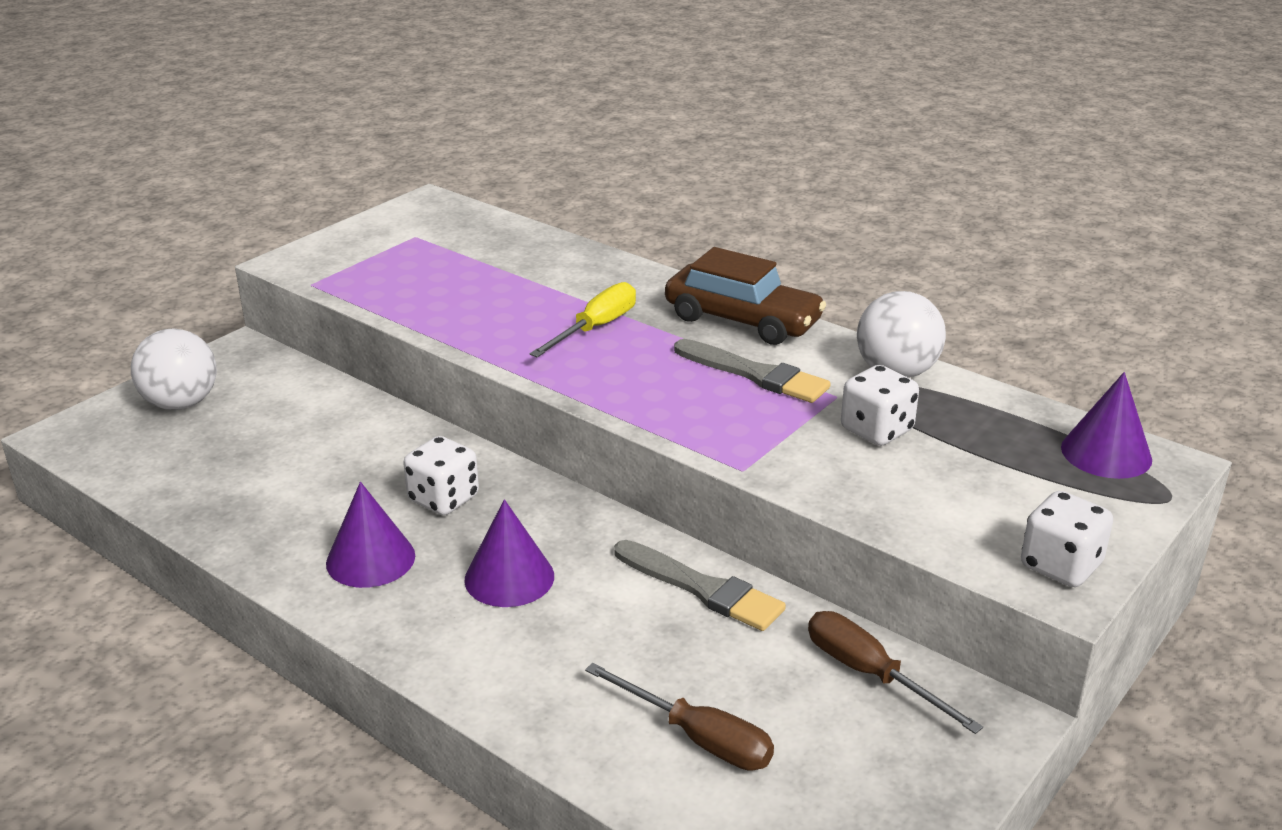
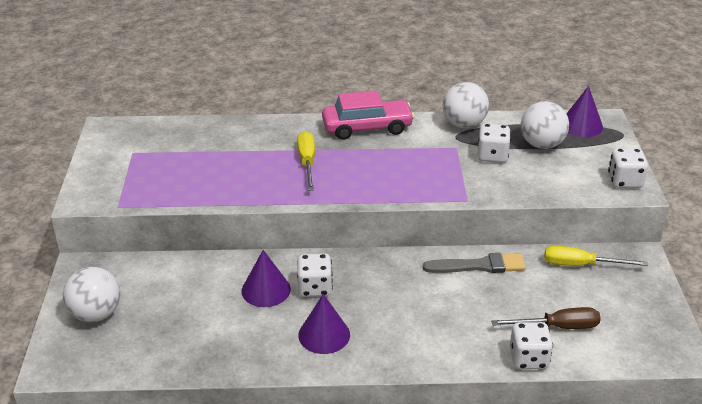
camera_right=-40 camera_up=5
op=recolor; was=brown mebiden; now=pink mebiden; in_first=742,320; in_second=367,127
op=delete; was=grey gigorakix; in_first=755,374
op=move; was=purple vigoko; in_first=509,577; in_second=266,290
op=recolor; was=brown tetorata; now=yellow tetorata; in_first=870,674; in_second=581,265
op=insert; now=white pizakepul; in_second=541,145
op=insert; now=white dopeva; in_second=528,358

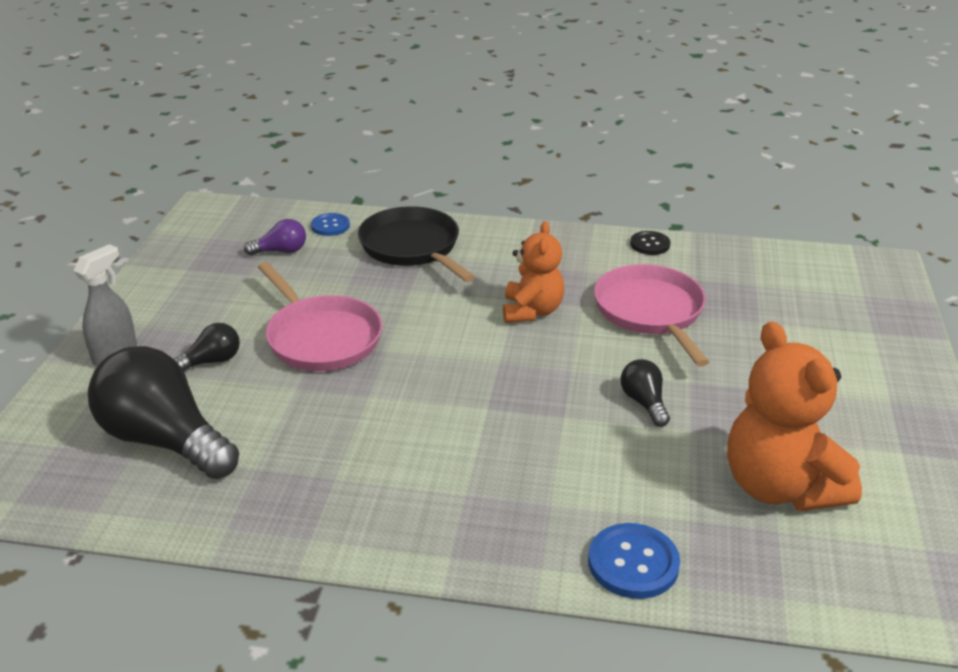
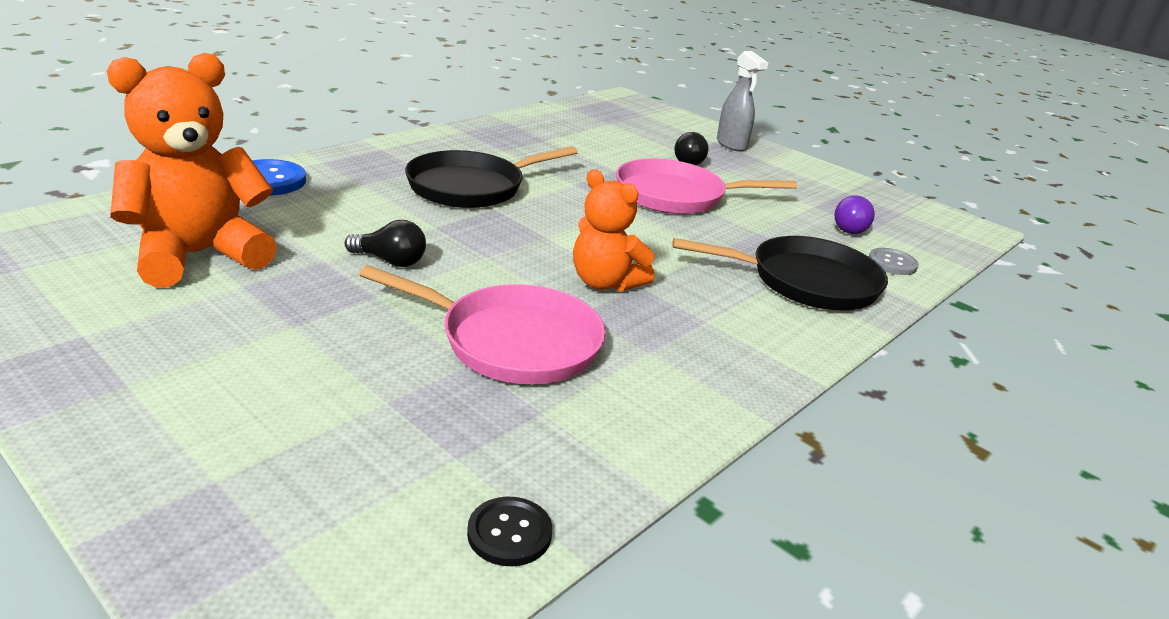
camera_right=120 camera_up=-5
op=recolor; was=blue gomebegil; now=grey gomebegil; in_first=330,226; in_second=892,263
op=move; was=black gomebegil; in_first=650,244; in_second=509,533
op=rotate; was=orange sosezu; in_first=780,487; in_second=198,255; clockwise=-45
op=delete; was=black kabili; in_first=165,440
op=insert; now=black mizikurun; in_second=471,187

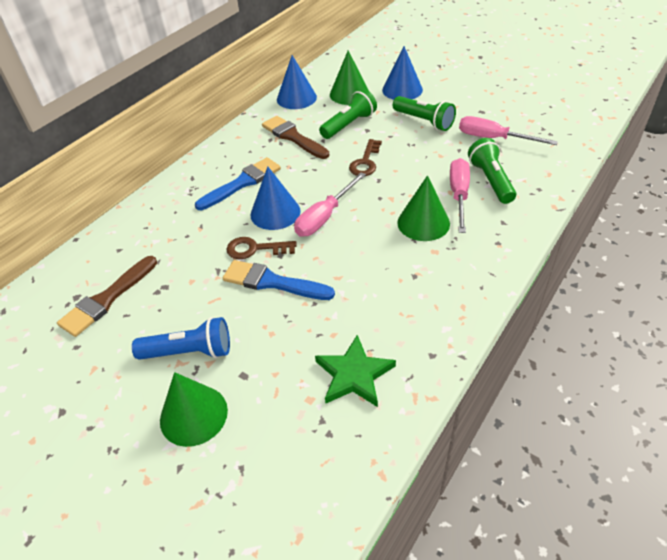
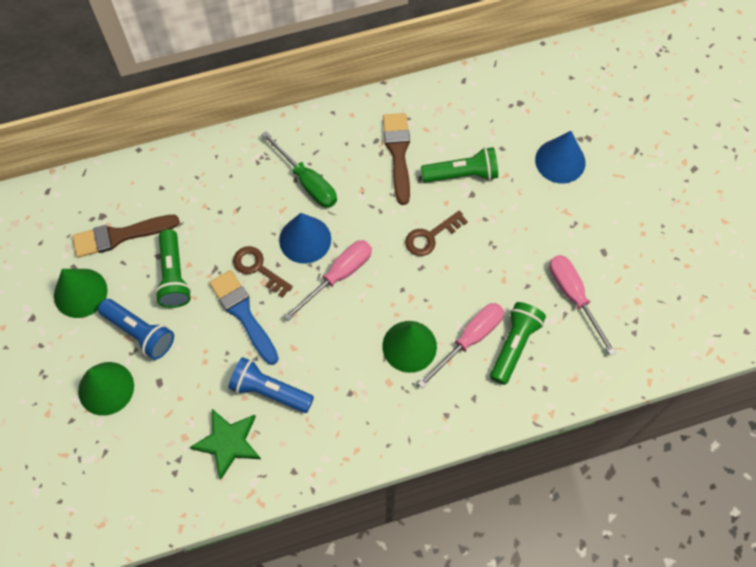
camera_right=35 camera_up=20
op=move; was=green vigoko; in_first=349,94; in_second=80,293
op=delete; was=blue vigoko; in_first=296,98
op=move; was=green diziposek; in_first=424,121; in_second=174,276
op=replace; was=blue gigorakix; now=green tetorata; in_first=242,183; in_second=307,182
op=rotate; was=pink tetorata; in_first=324,217; in_second=338,276; clockwise=150
op=insert; now=blue diziposek; in_second=269,391

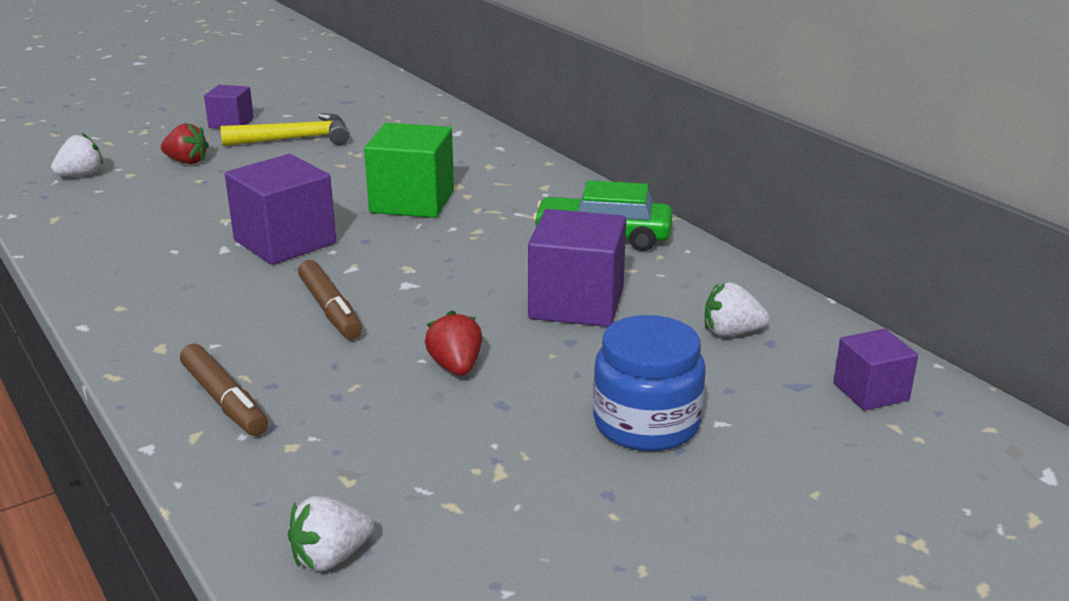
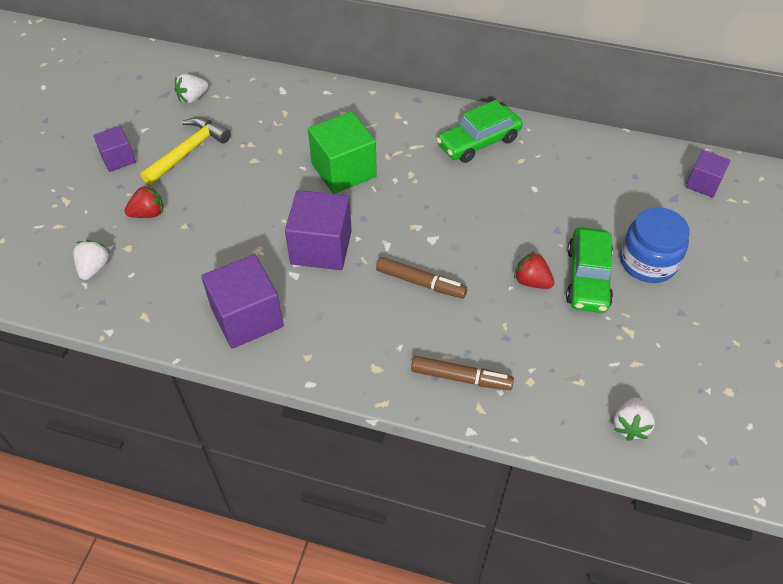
camera_right=-40 camera_up=25
op=move; was=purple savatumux; in_first=576,303; in_second=247,317
op=move; was=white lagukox; in_first=731,333; in_second=193,98
op=insert; now=green mebiden; in_second=587,278

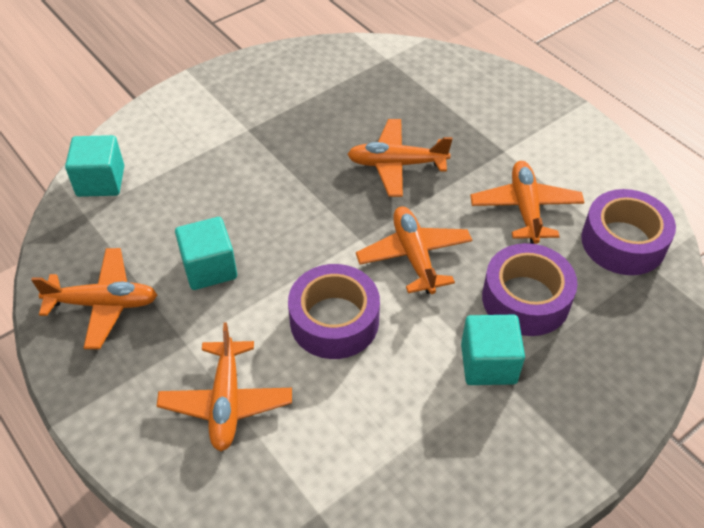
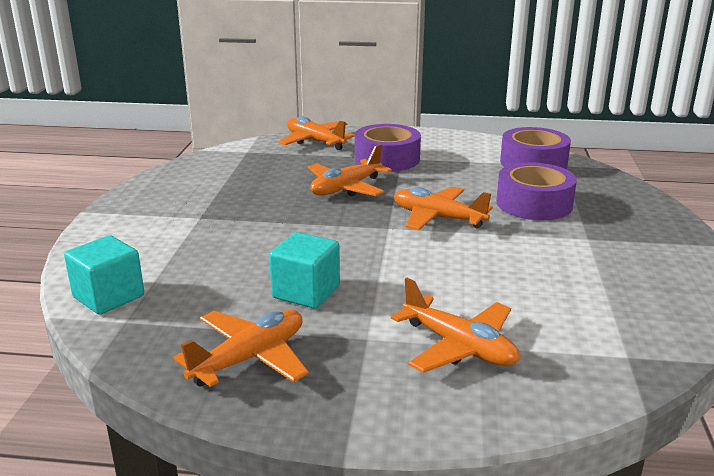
camera_right=-45 camera_up=-25
op=move; was=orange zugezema; in_first=525,208; in_second=315,141
op=move; was=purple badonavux; in_first=334,321; in_second=387,159
op=delete; was=turquoise savatumux; in_first=488,363

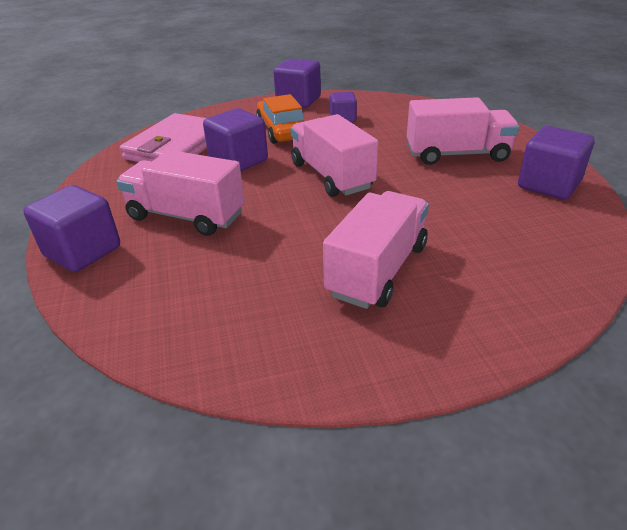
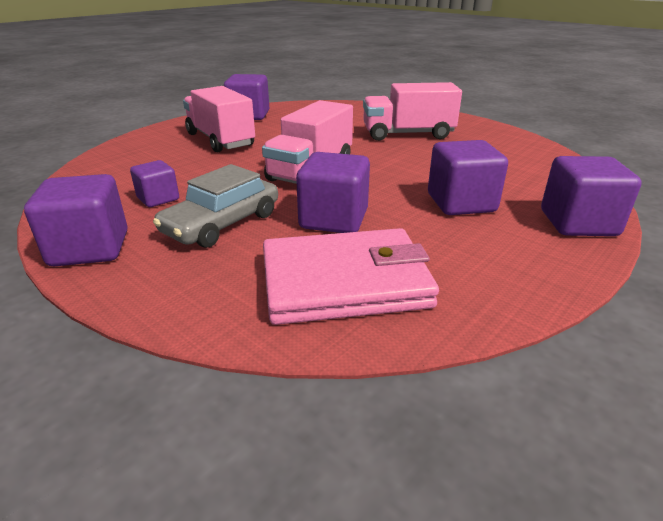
camera_right=-125 camera_up=-5
op=recolor; was=orange mebiden; now=grey mebiden; in_first=282,130; in_second=222,223
op=replace; was=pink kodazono; now=purple savatumux; in_first=186,216; in_second=461,203

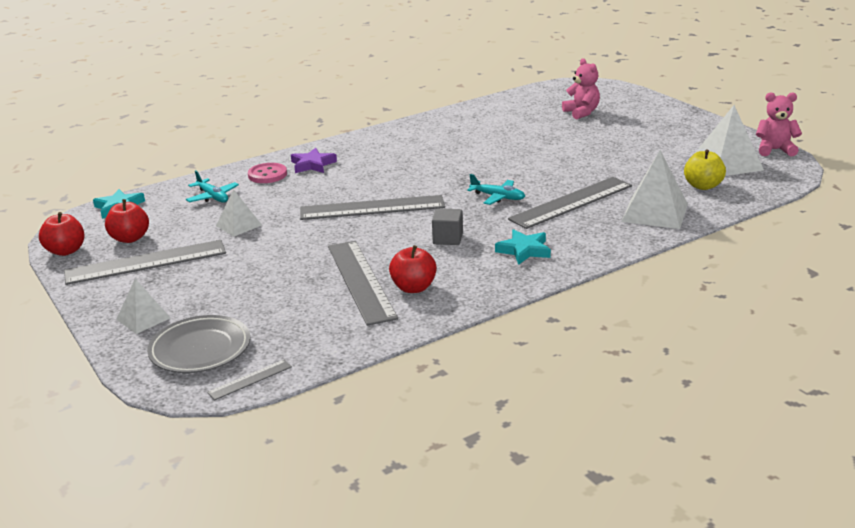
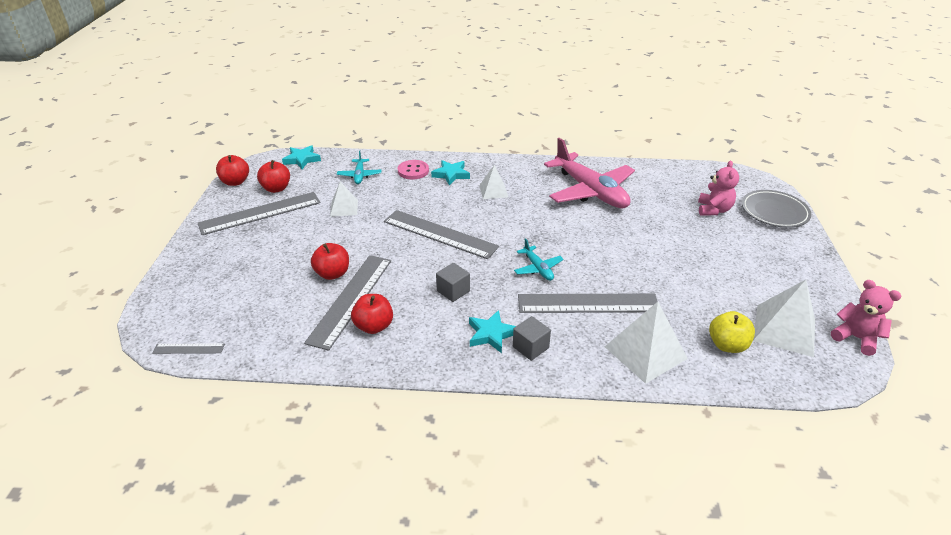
camera_right=35 camera_up=10
op=recolor; was=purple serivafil; now=turquoise serivafil; in_first=312,165; in_second=451,174
op=rotate; was=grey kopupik; in_first=146,262; in_second=260,213; clockwise=-45
op=move; was=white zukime; in_first=143,318; in_second=493,191
op=move; was=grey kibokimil; in_first=200,349; in_second=774,212
op=insert; now=pink zugezema; in_second=590,191
op=insert; now=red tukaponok; in_second=332,274
op=insert; now=grey savatumux; in_second=530,347

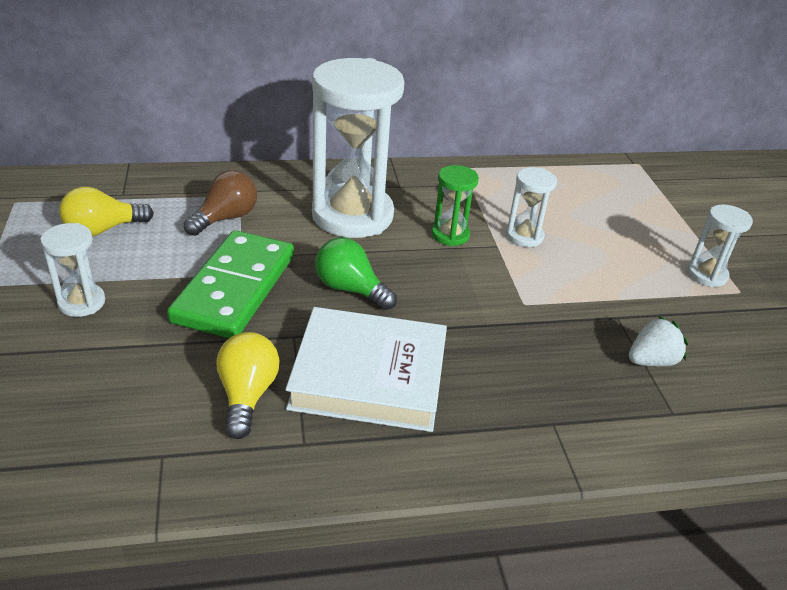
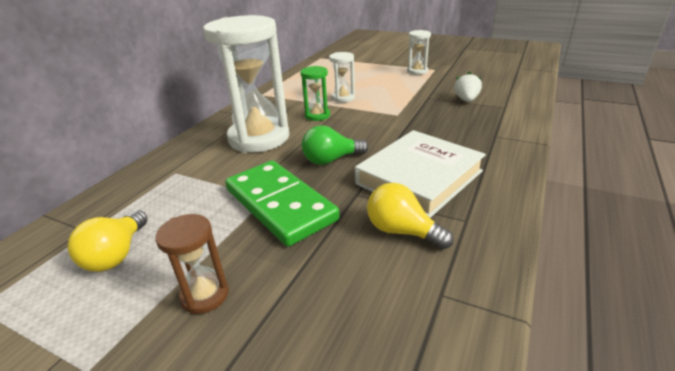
camera_right=-50 camera_up=-5
op=delete; was=brown kabili; in_first=225,218
op=recolor; was=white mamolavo; now=brown mamolavo; in_first=82,302; in_second=205,295

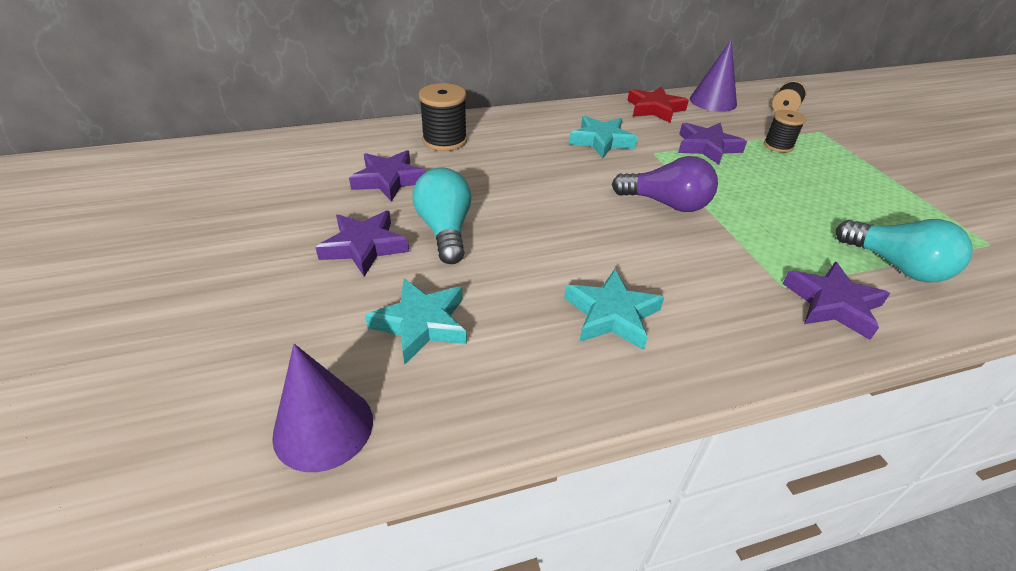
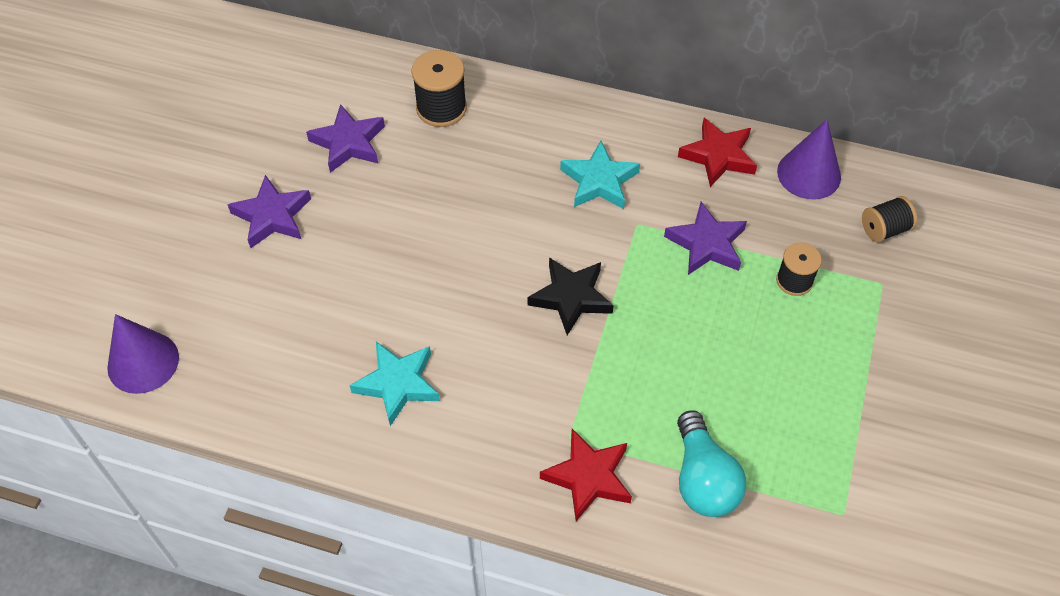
camera_right=35 camera_up=15
op=replace; was=purple kabili; now=black serivafil; in_first=666,204; in_second=571,297
op=delete; was=turquoise kabili; in_first=445,230
op=recolor; was=purple serivafil; now=red serivafil; in_first=832,304; in_second=588,477
op=delete; was=turquoise serivafil; in_first=421,324

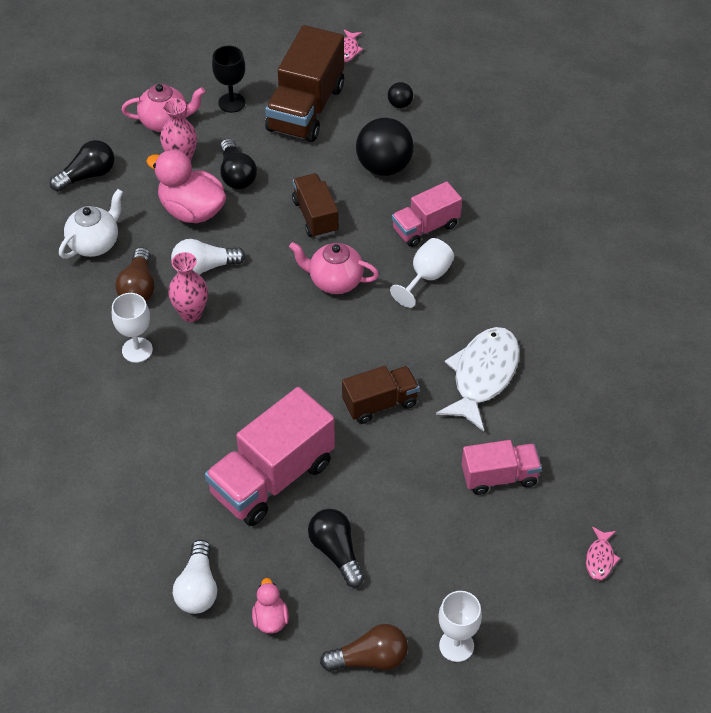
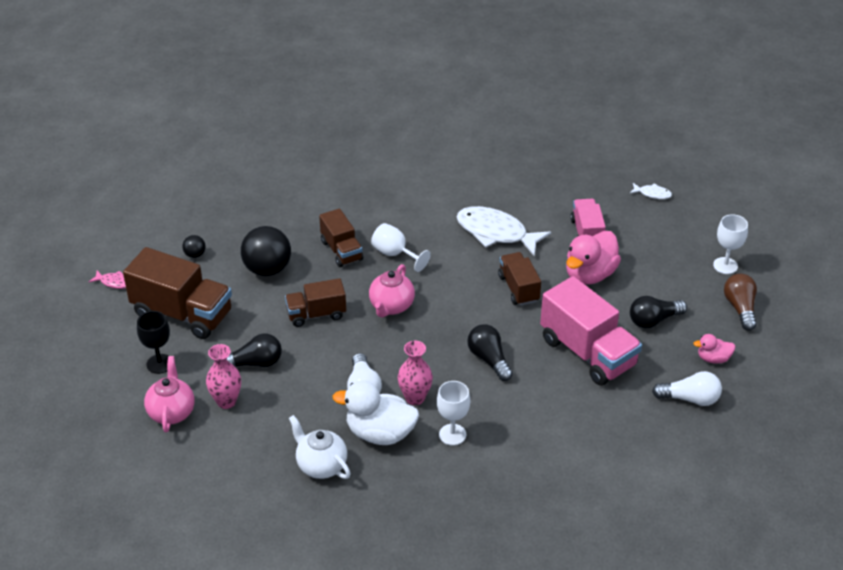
camera_right=-85 camera_up=-10
op=move; was=black kabili; in_first=87,175; in_second=489,359
op=move; was=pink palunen; in_first=192,210; in_second=590,274
op=recolor; was=pink kodazono; now=brown kodazono; in_first=425,227; in_second=341,250
op=replace; was=brown kabili; now=white palunen; in_first=138,287; in_second=380,433
op=recolor; was=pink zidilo; now=white zidilo; in_first=600,558; in_second=652,194

